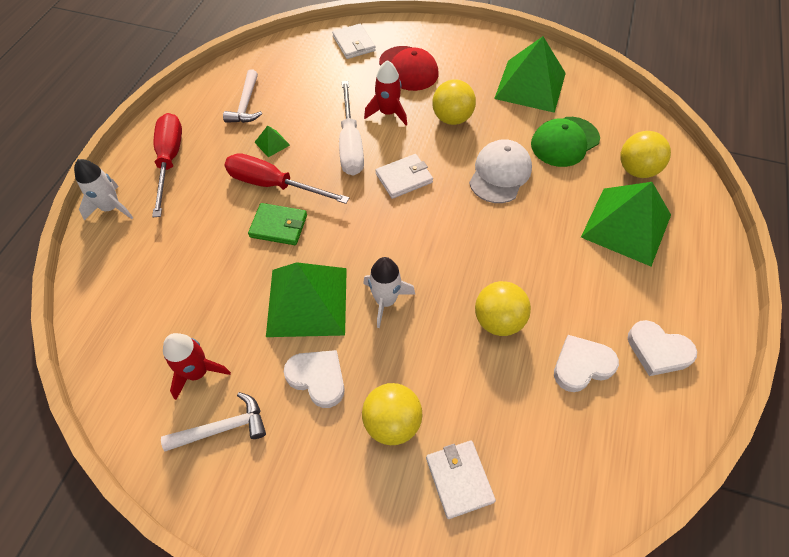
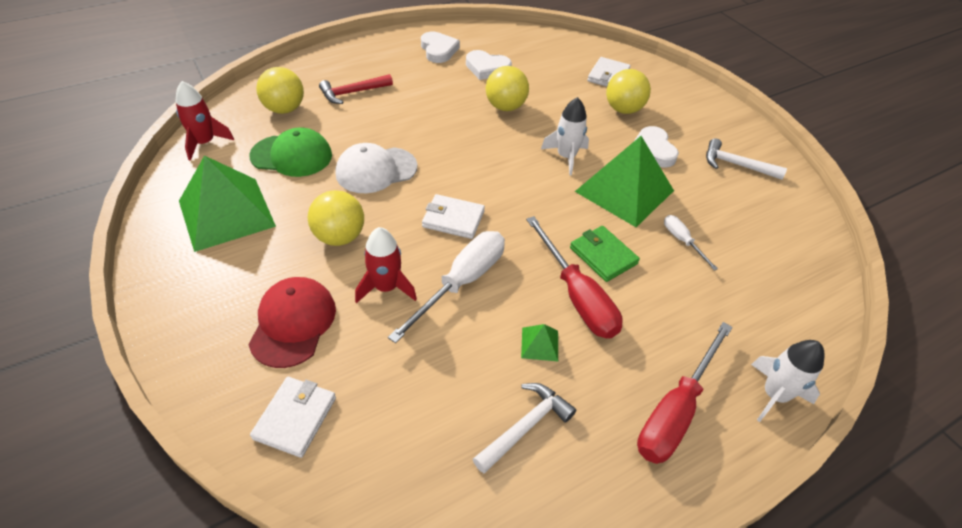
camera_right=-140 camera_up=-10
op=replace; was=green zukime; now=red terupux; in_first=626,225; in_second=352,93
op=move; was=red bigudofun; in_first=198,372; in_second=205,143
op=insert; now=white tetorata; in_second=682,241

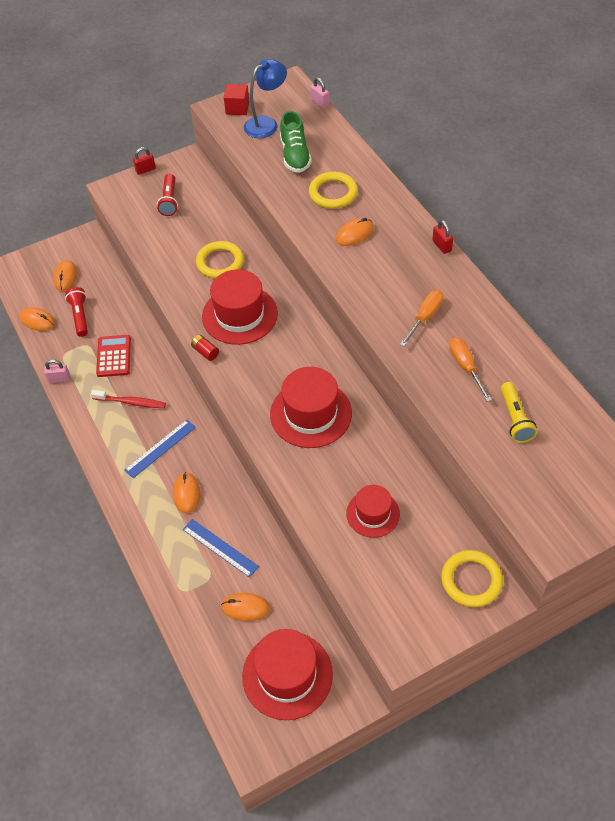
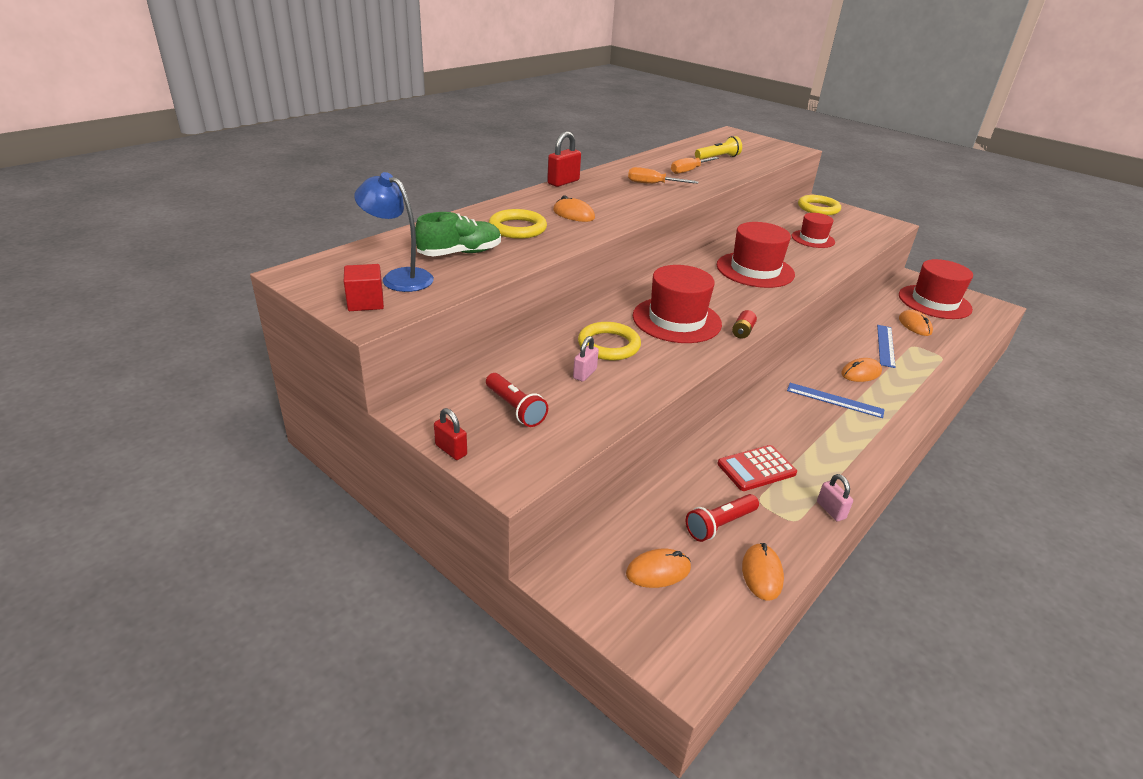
camera_right=-115 camera_up=-20
op=move; was=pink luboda; in_first=320,103; in_second=584,374
op=rotate; was=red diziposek; in_first=169,200; in_second=515,408; clockwise=75
op=resize; was=red luboda; in_first=442,246; in_second=563,182; ratio=1.56
op=delete; was=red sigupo; in_first=131,402

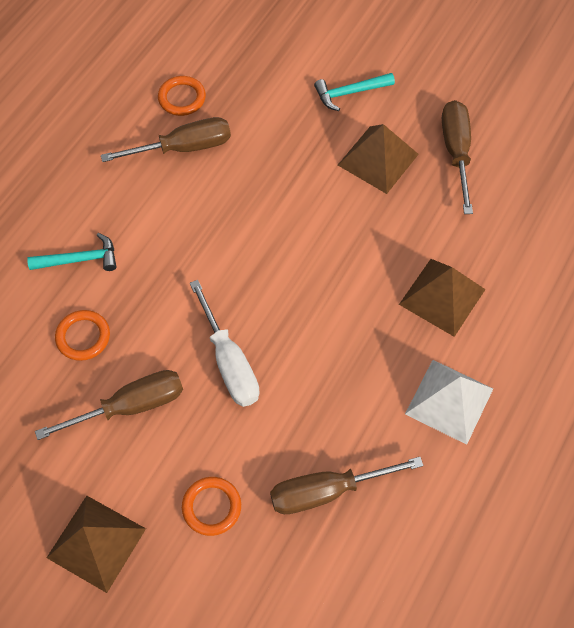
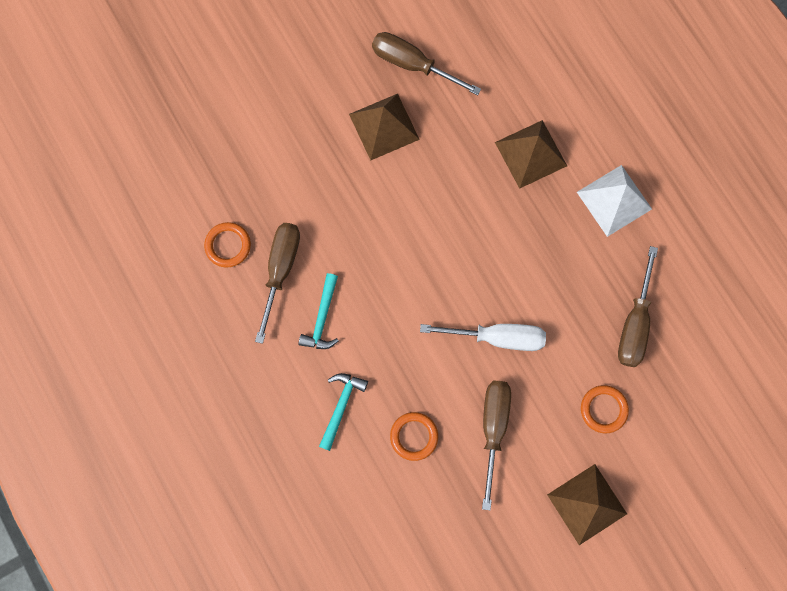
camera_right=-60 camera_up=15
op=move; was=turquoise terupux; in_first=350,93; in_second=322,318

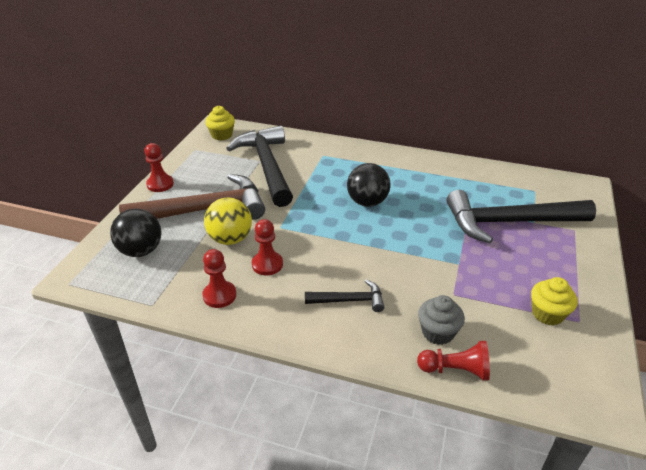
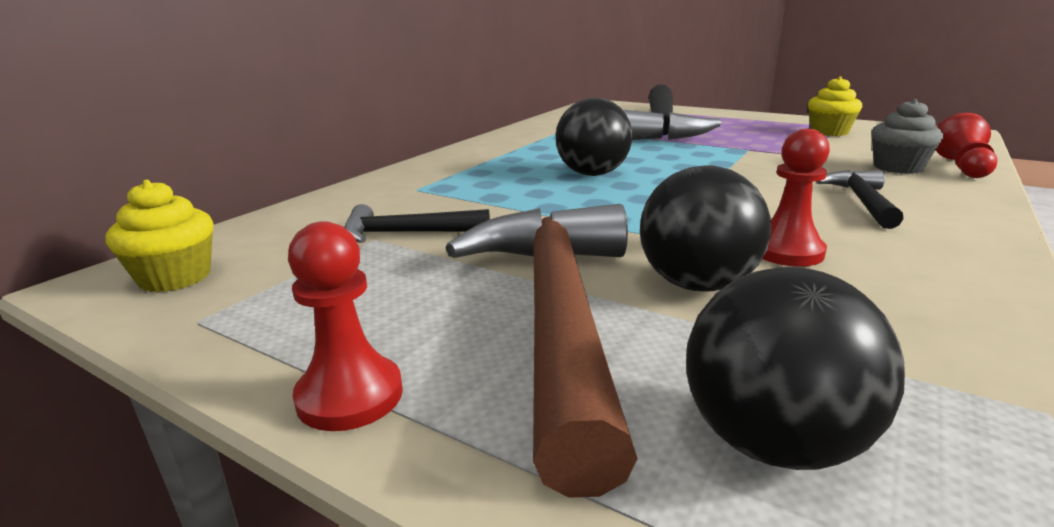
camera_right=-75 camera_up=-15
op=resize; was=black terupux; in_first=267,166; in_second=407,233; ratio=0.48
op=recolor; was=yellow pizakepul; now=black pizakepul; in_first=230,239; in_second=697,284
op=delete; was=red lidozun; in_first=219,295

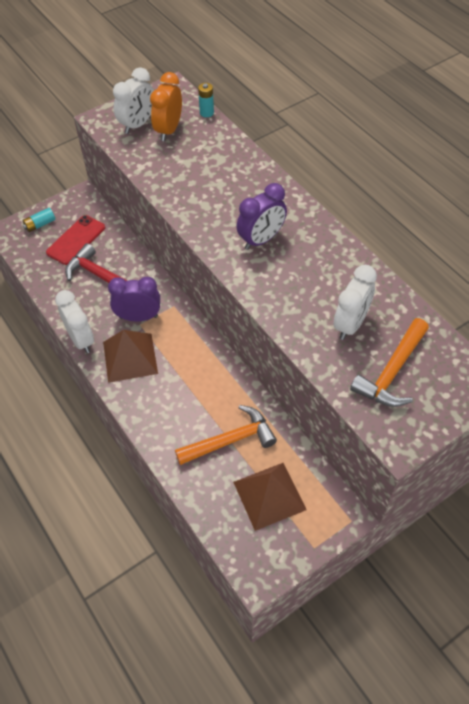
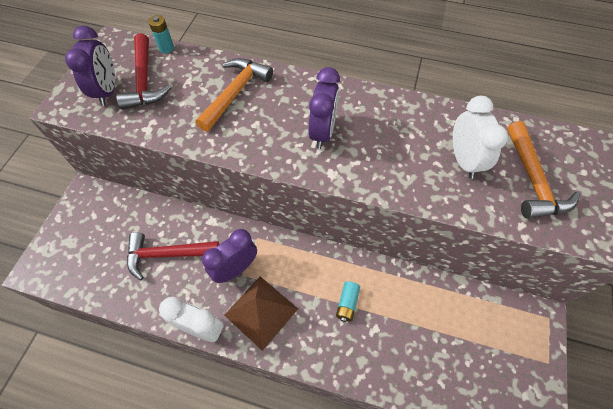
camera_right=-40 camera_up=5
op=recolor; was=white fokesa; now=purple fokesa; in_first=137,124; in_second=107,91
op=replace; was=orange fokesa; now=red terupux; in_first=169,130; in_second=144,81
op=move; was=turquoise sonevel; in_first=40,224; in_second=347,303
op=delete; was=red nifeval; in_first=76,240
op=move; was=orange terupux; in_first=230,440; in_second=235,93
op=delete; was=brown zukime; in_first=269,495

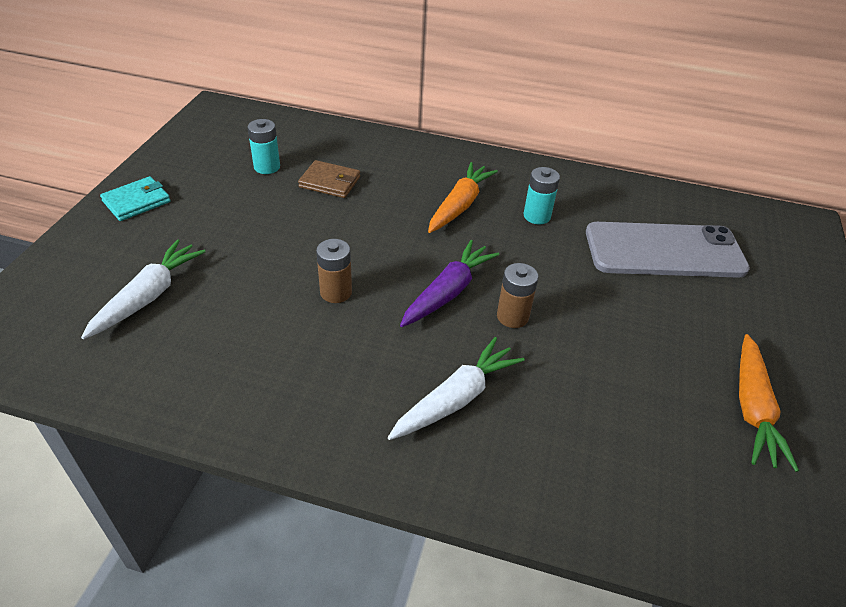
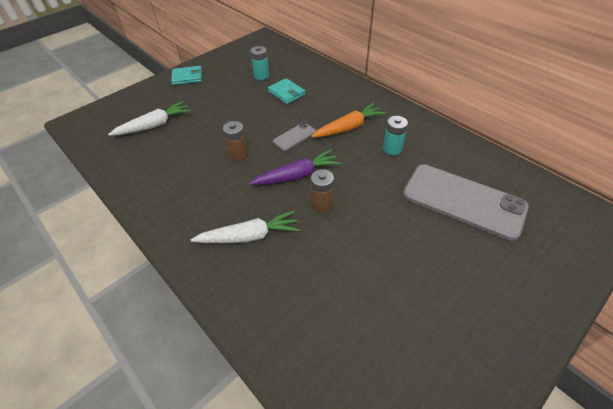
camera_right=35 camera_up=5
op=recolor; was=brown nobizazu; now=turquoise nobizazu; in_first=330,182; in_second=286,93
op=delete; was=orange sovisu; in_first=752,408
op=insert; now=grey nifeval; in_second=294,136

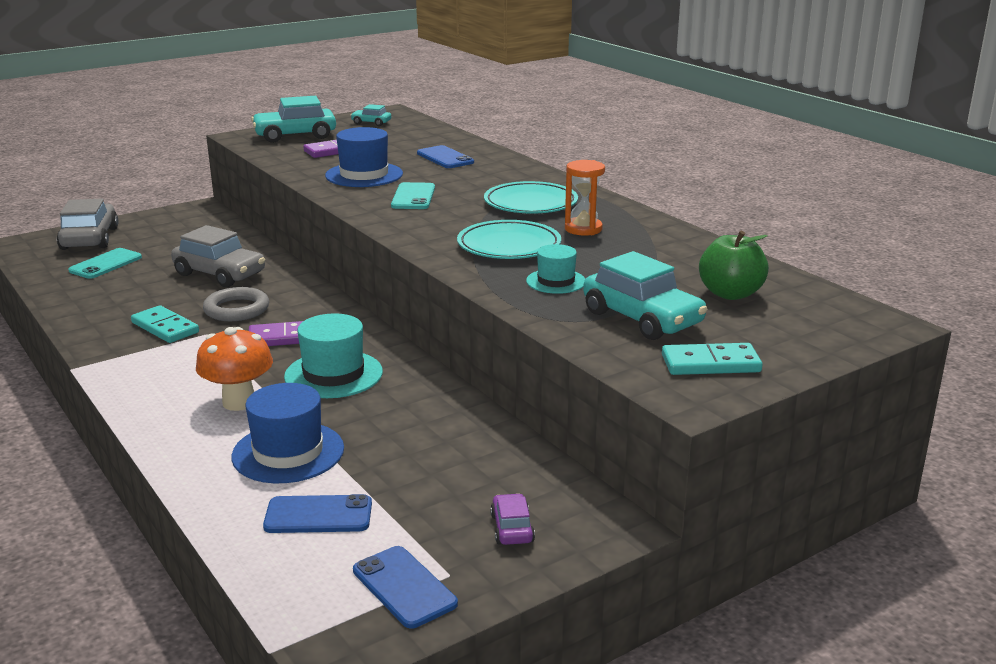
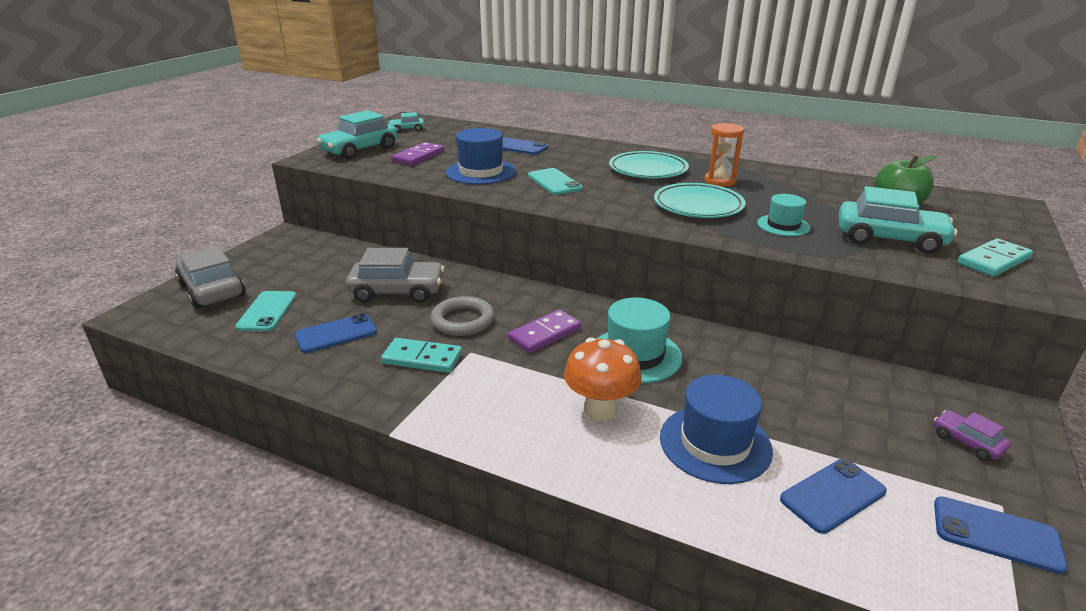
camera_right=-30 camera_up=5
op=insert; now=blue nifeval; in_second=336,334

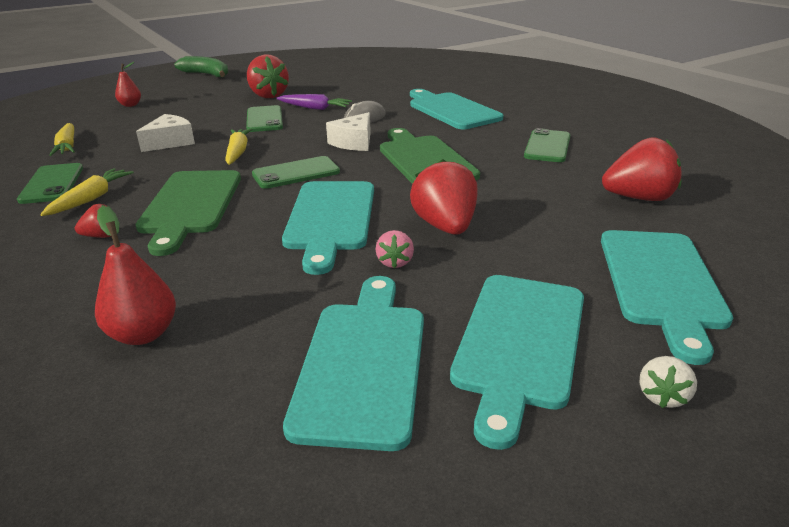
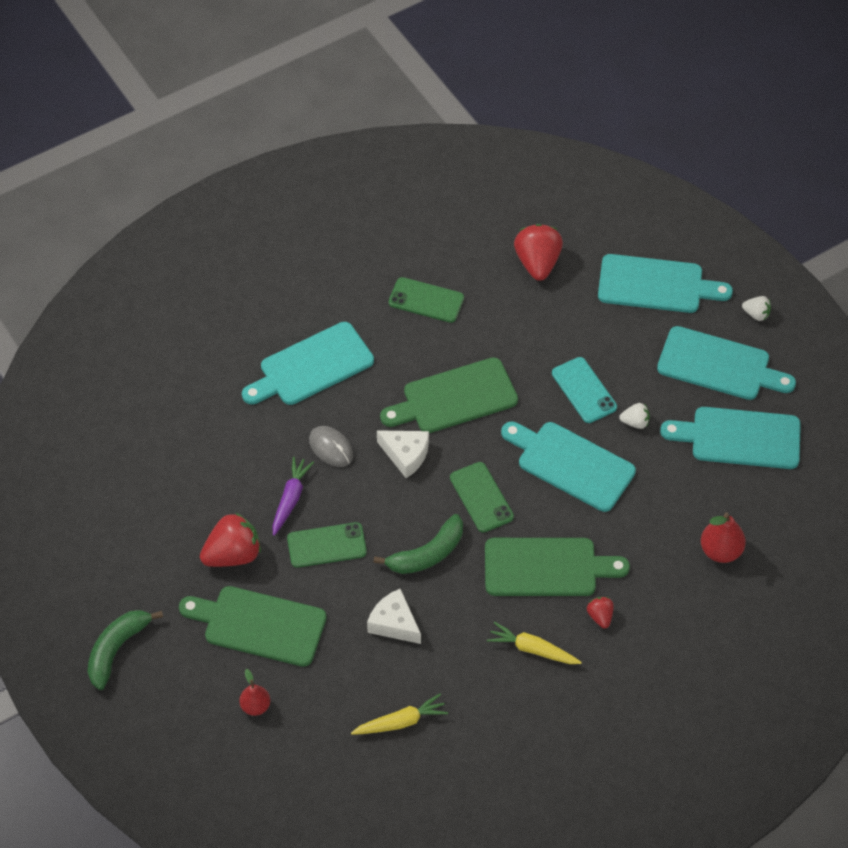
camera_right=-90 camera_up=25
op=replace; was=yellow sovisu; now=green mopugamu; in_first=238,152; in_second=427,554
op=replace; was=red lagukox; now=turquoise nifeval; in_first=445,227; in_second=584,390
op=delete; was=green nifeval; in_first=52,184
op=rotate; was=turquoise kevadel; in_first=330,219; in_second=571,464; clockwise=-150
op=recolor; was=pink lagukox; now=white lagukox; in_first=395,262; in_second=635,422
op=insert; now=green kevadel; in_second=259,625

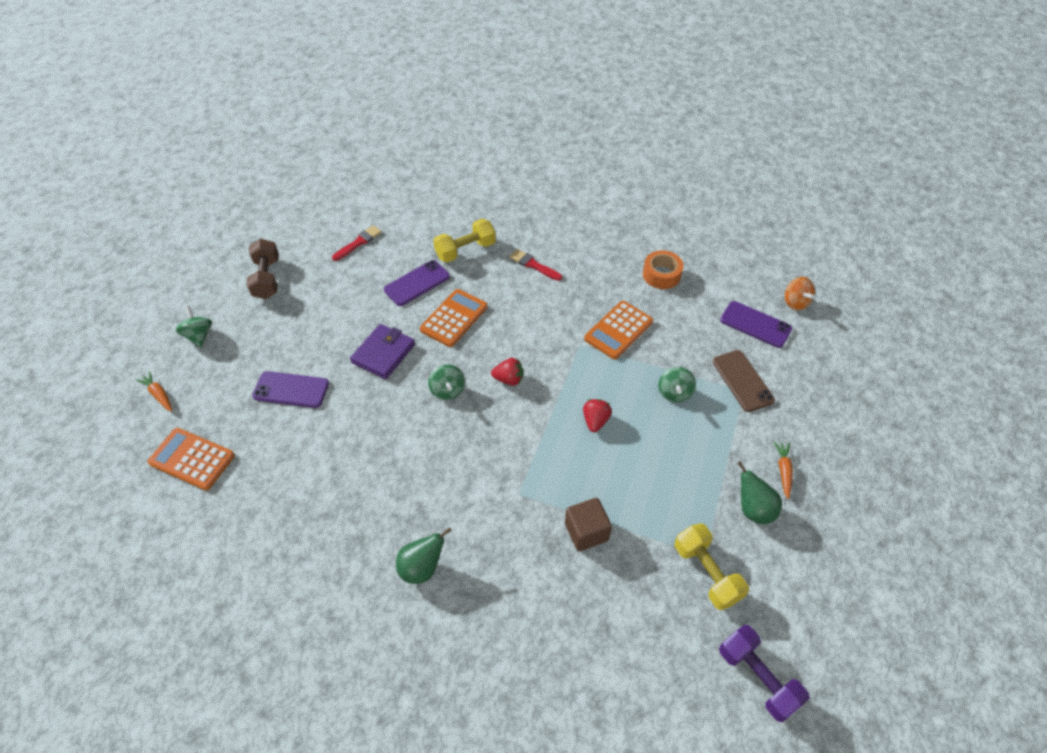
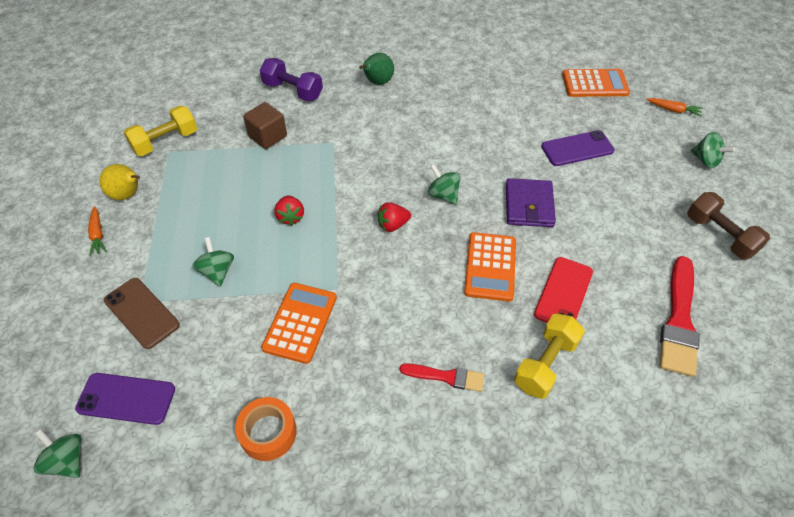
camera_right=155 camera_up=0
op=resize; was=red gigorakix; in_first=358,242; in_second=679,320; ratio=1.77
op=recolor; was=purple nifeval; now=red nifeval; in_first=417,283; in_second=563,293
op=recolor; was=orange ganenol; now=green ganenol; in_first=795,302; in_second=67,461
op=recolor; was=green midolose; now=yellow midolose; in_first=753,509; in_second=127,195
op=rotate; was=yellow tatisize; in_first=706,573; in_second=165,142; clockwise=-75
op=move; was=purple tatisize; in_first=757,677; in_second=293,91

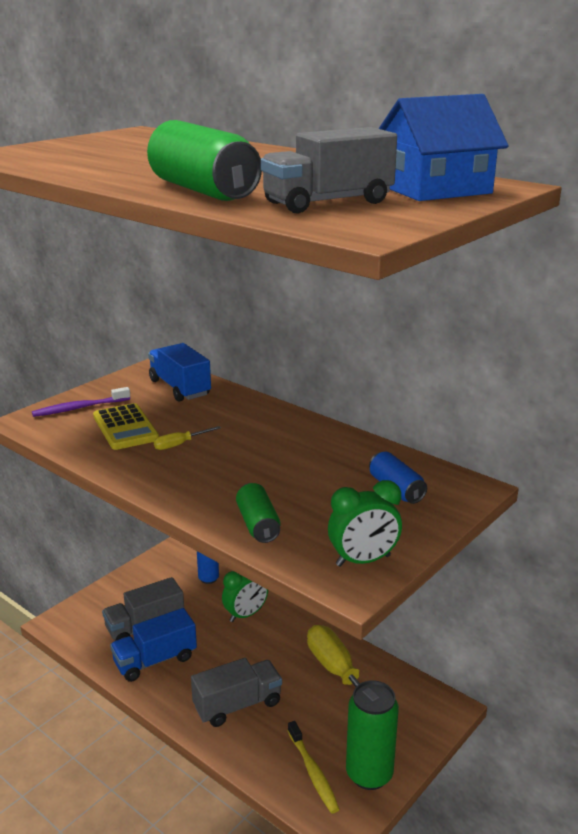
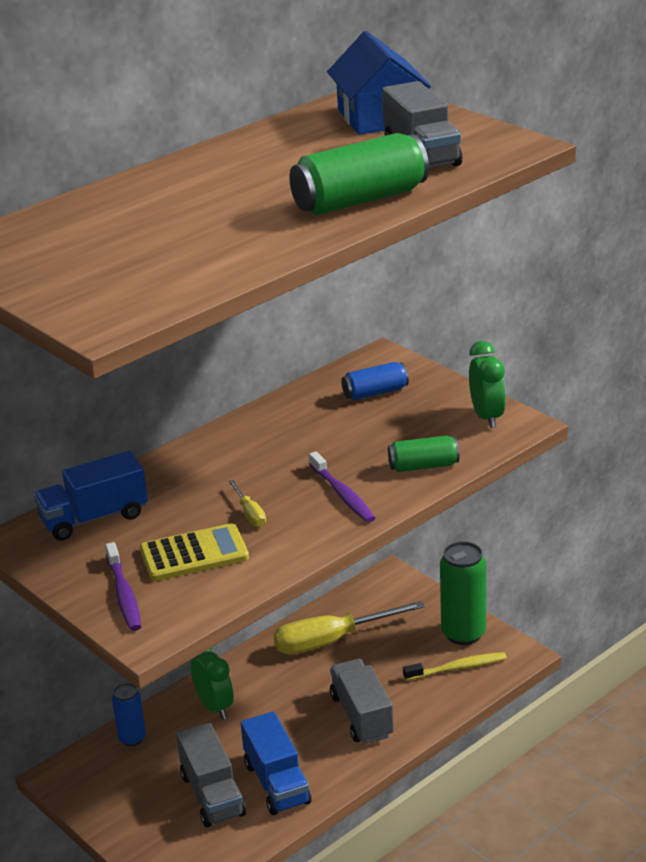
camera_right=-80 camera_up=5
op=insert; now=purple sigupo; in_second=343,494

